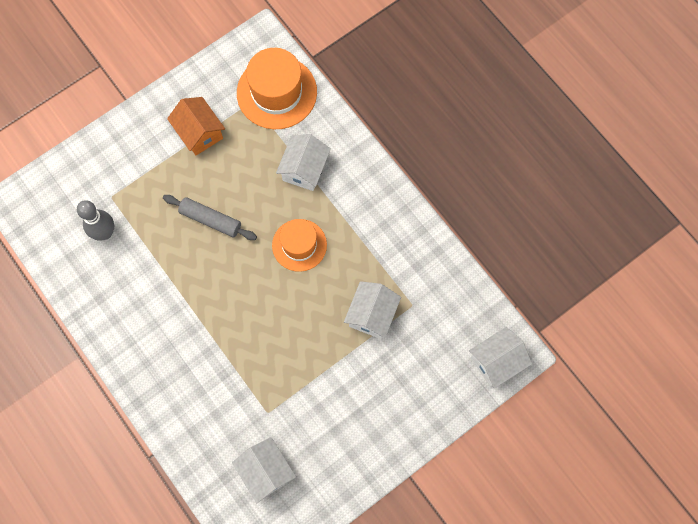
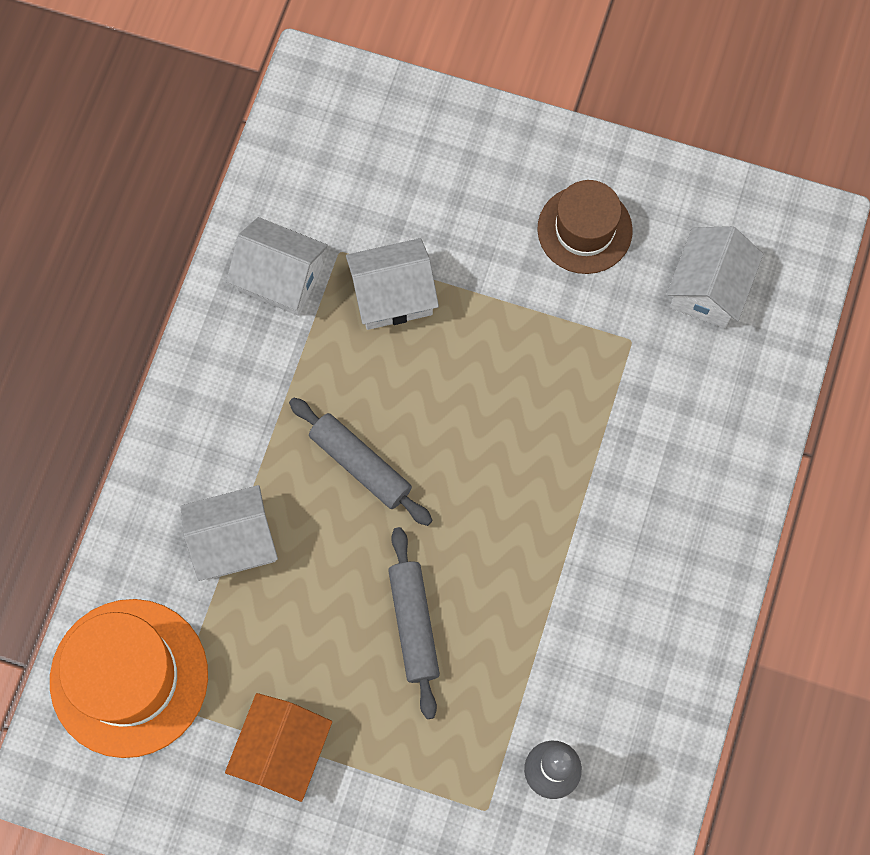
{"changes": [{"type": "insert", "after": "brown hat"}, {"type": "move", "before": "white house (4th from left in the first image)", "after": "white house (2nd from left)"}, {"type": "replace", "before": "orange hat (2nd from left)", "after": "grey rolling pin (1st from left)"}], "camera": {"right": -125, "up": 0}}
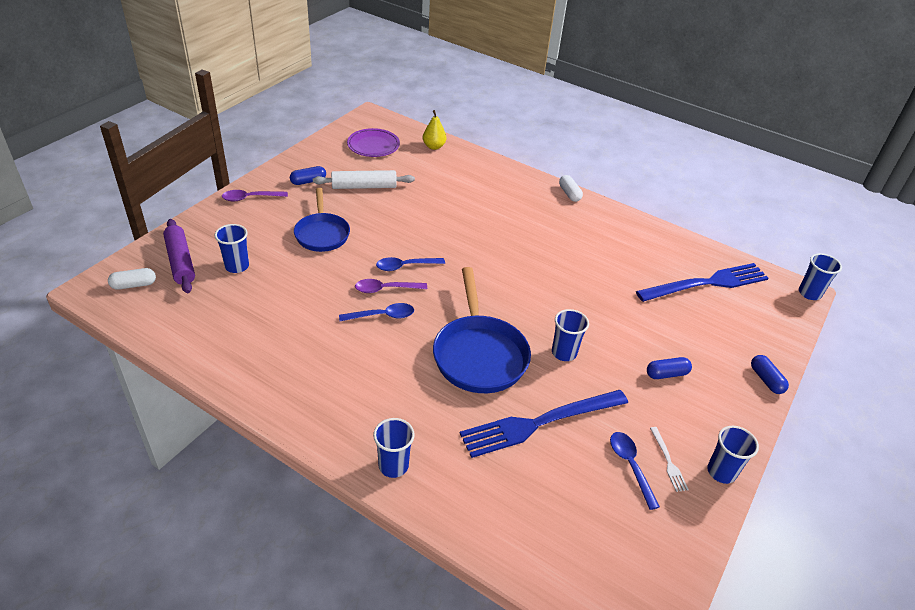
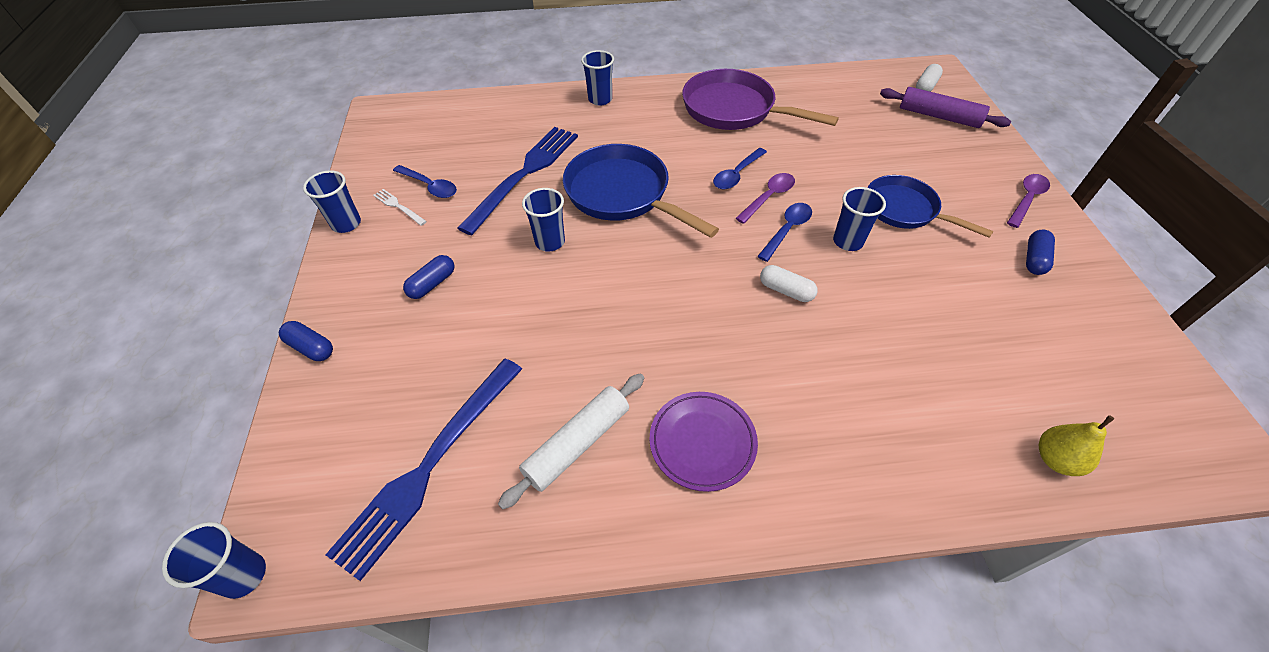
{"changes": [{"type": "insert", "after": "purple pan"}, {"type": "move", "before": "blue cup (1st from left in the first image)", "after": "blue cup (5th from left)"}, {"type": "move", "before": "white rolling pin"}, {"type": "move", "before": "purple plate"}, {"type": "move", "before": "white capsule (2nd from left in the first image)", "after": "white capsule (1st from left)"}], "camera": {"right": 145, "up": 10}}
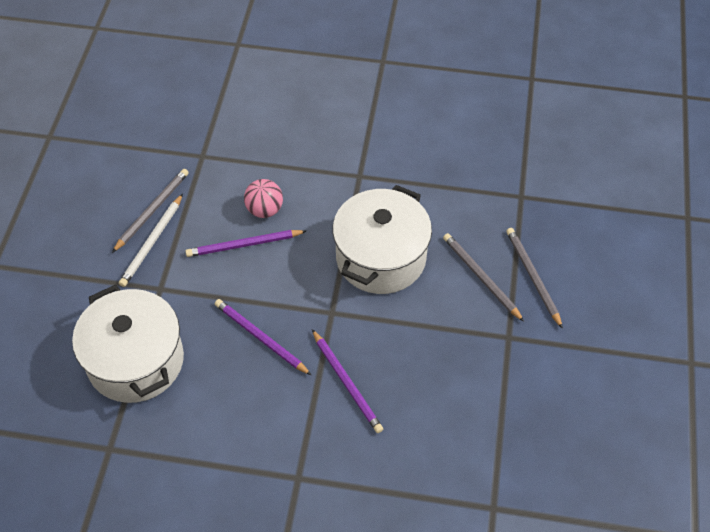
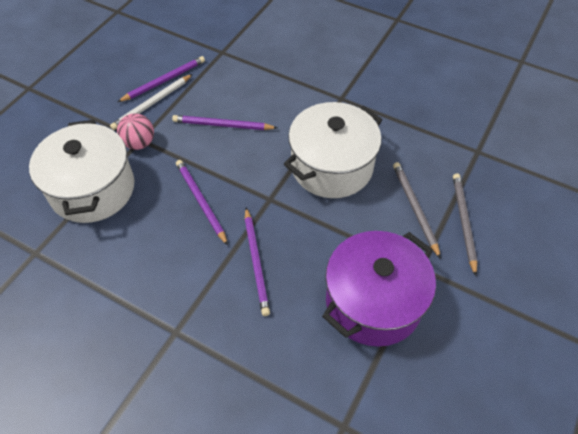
{"changes": [{"type": "insert", "after": "purple pot"}, {"type": "move", "before": "pink ball"}, {"type": "recolor", "before": "grey pencil (1st from left)", "after": "purple pencil (1st from left)"}], "camera": {"right": 20, "up": 0}}
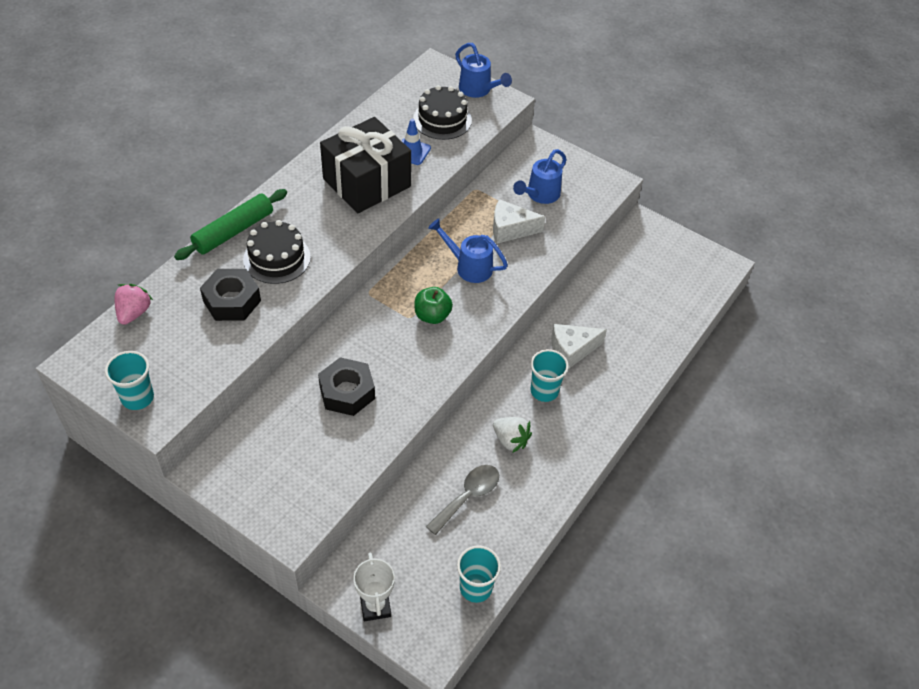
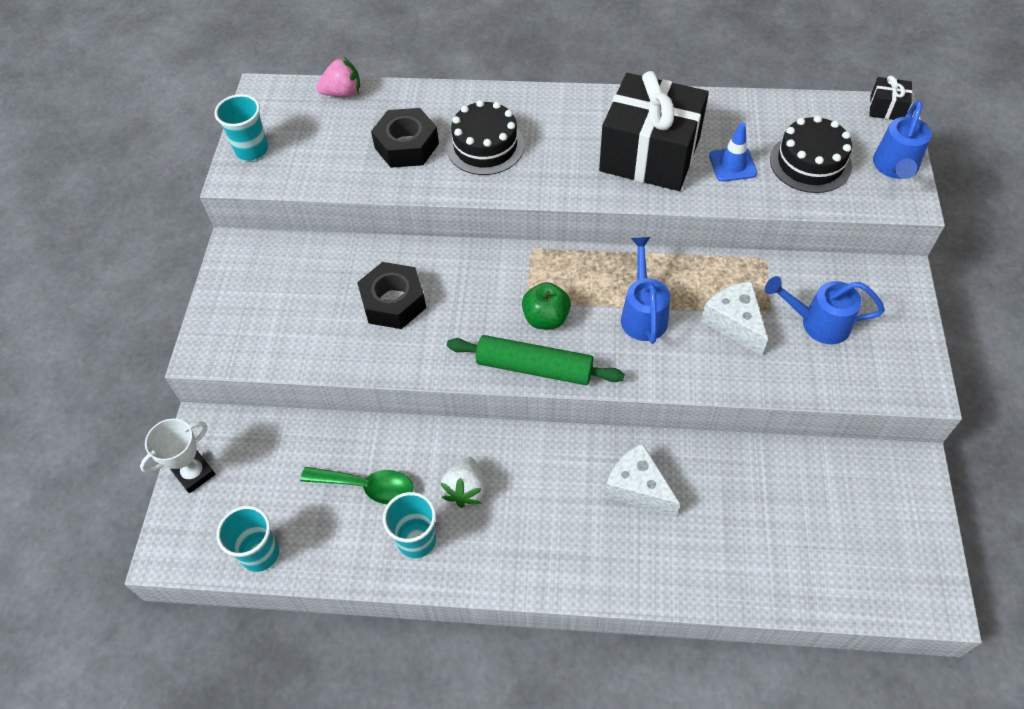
{"changes": [{"type": "insert", "after": "black gift (2nd from left)"}, {"type": "move", "before": "green rolling pin"}, {"type": "move", "before": "turquoise cup (3rd from left)"}, {"type": "recolor", "before": "grey spoon", "after": "green spoon"}], "camera": {"right": 65, "up": 5}}
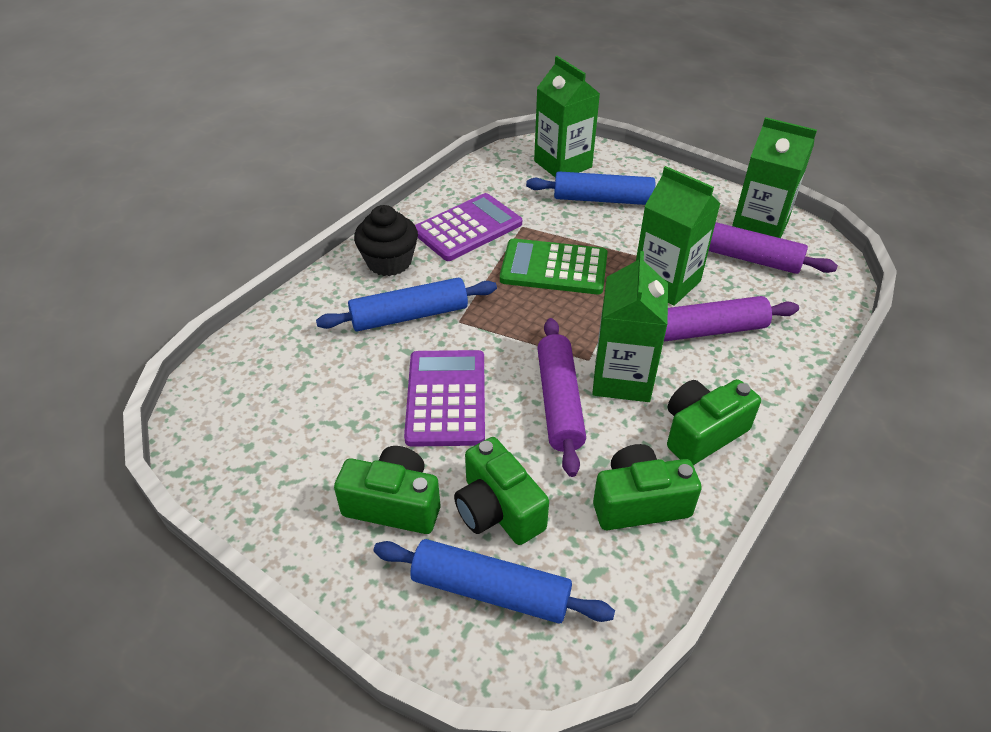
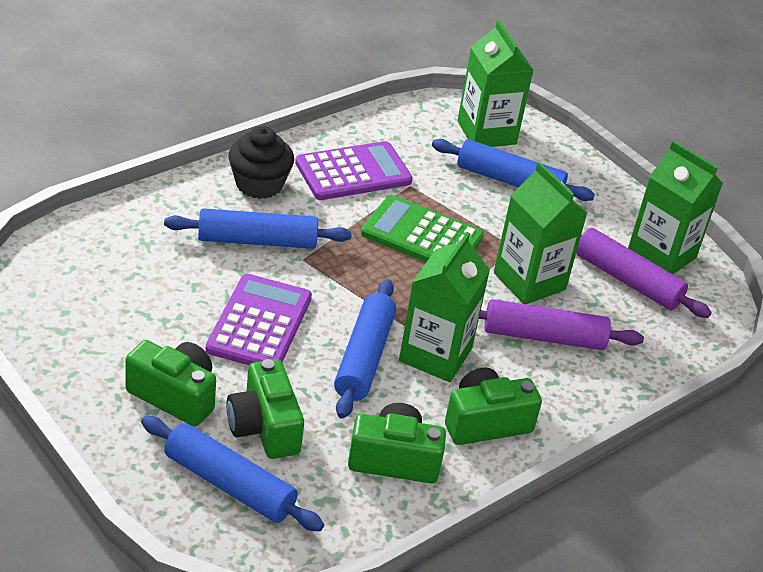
{"changes": [{"type": "recolor", "before": "purple rolling pin (1st from left)", "after": "blue rolling pin (3rd from left)"}], "camera": {"right": 10, "up": -5}}
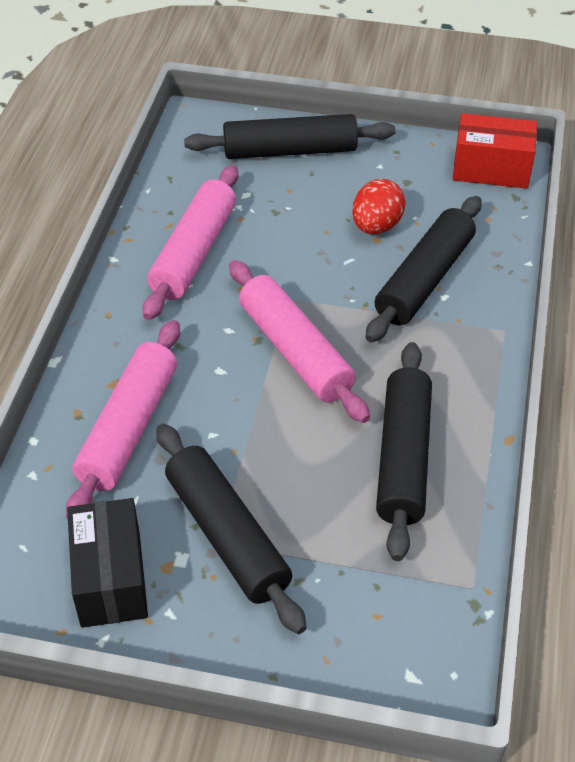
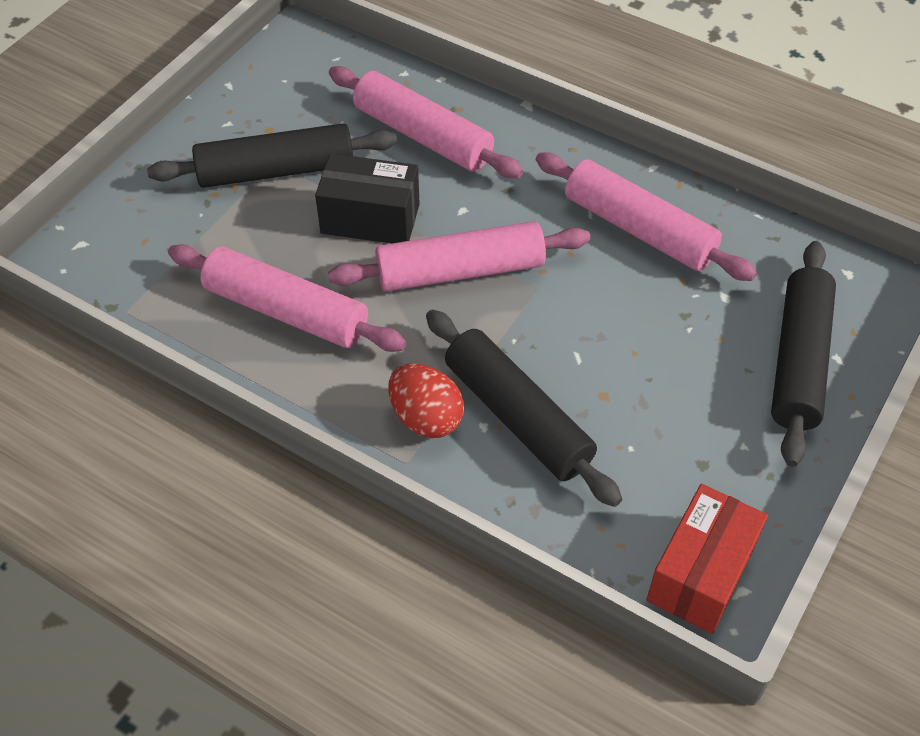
{"changes": [{"type": "move", "before": "black box"}, {"type": "move", "before": "red egg"}, {"type": "recolor", "before": "black rolling pin (3rd from left)", "after": "pink rolling pin (1st from left)"}], "camera": {"right": 110, "up": 5}}
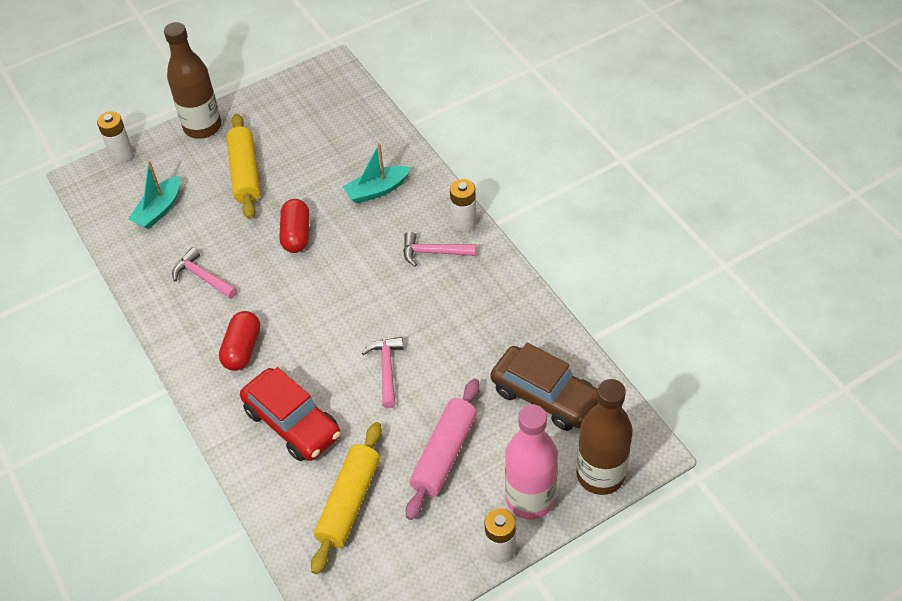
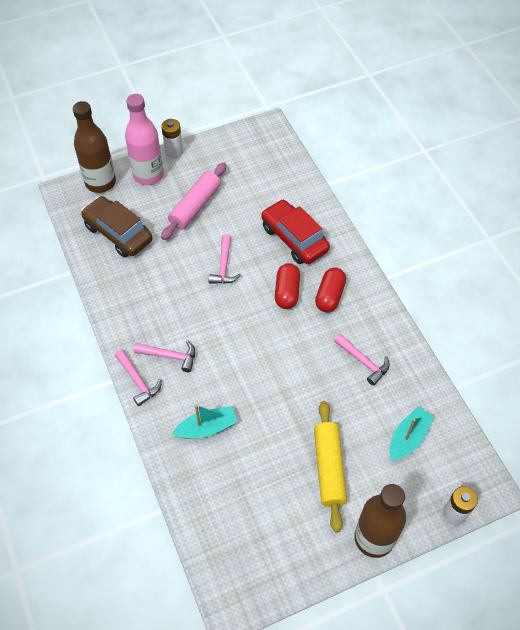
{"changes": [{"type": "delete", "before": "yellow rolling pin (2nd from left)"}, {"type": "move", "before": "red capsule (2nd from left in the first image)", "after": "red capsule (1st from left)"}, {"type": "replace", "before": "white battery (2nd from left)", "after": "pink hammer (1st from left)"}], "camera": {"right": -175, "up": 5}}
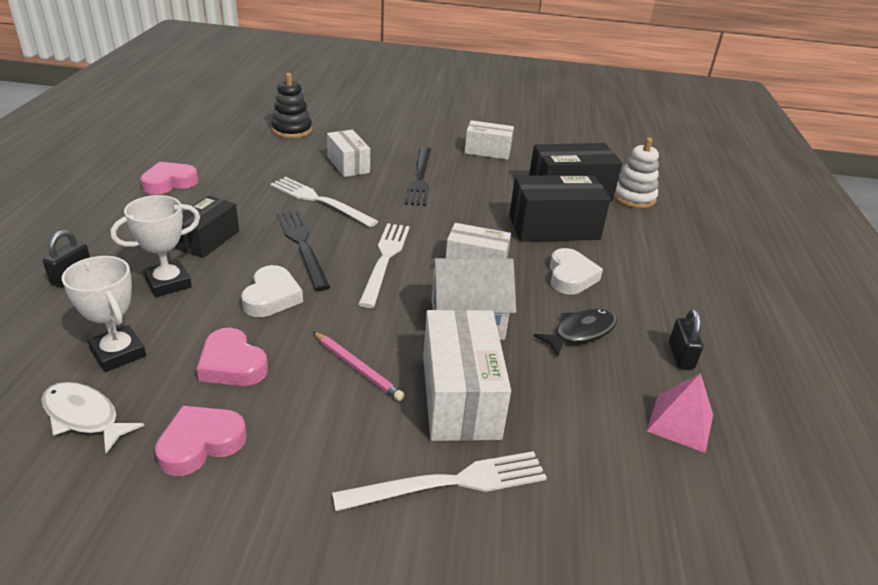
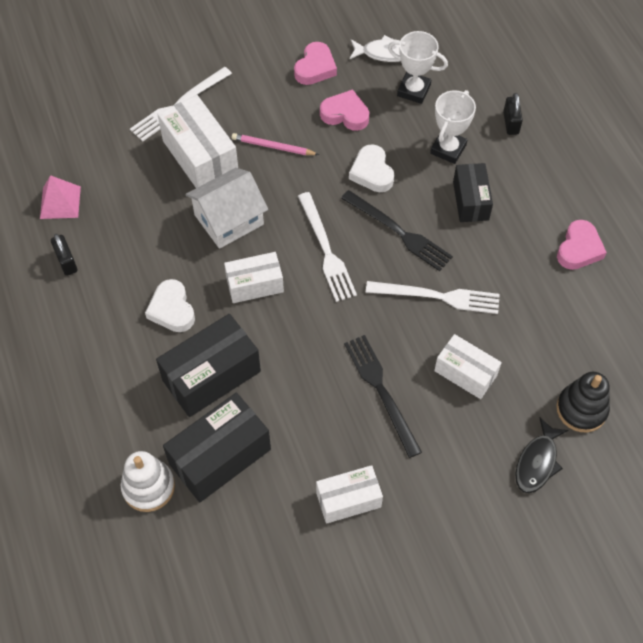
{"changes": [{"type": "move", "before": "black fish"}], "camera": {"right": 155, "up": 25}}
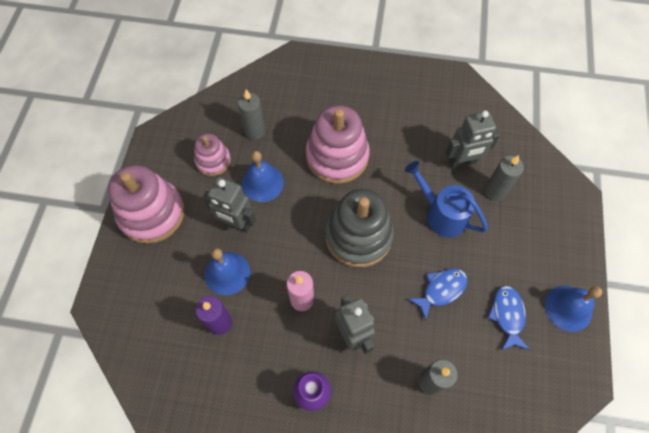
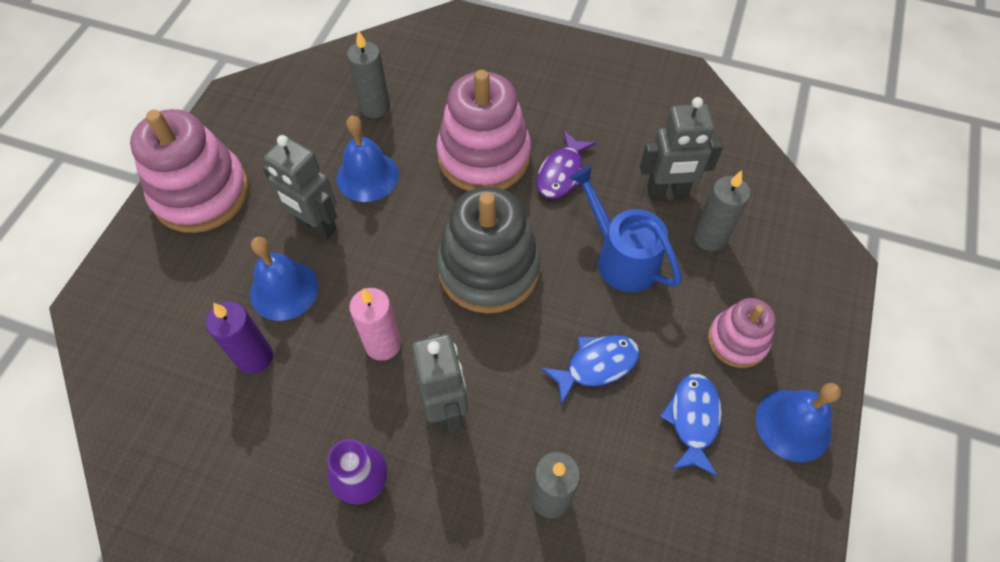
{"changes": [{"type": "insert", "after": "purple fish"}, {"type": "move", "before": "pink stacking toy (2nd from left in the first image)", "after": "pink stacking toy (3rd from left)"}], "camera": {"right": 10, "up": -5}}
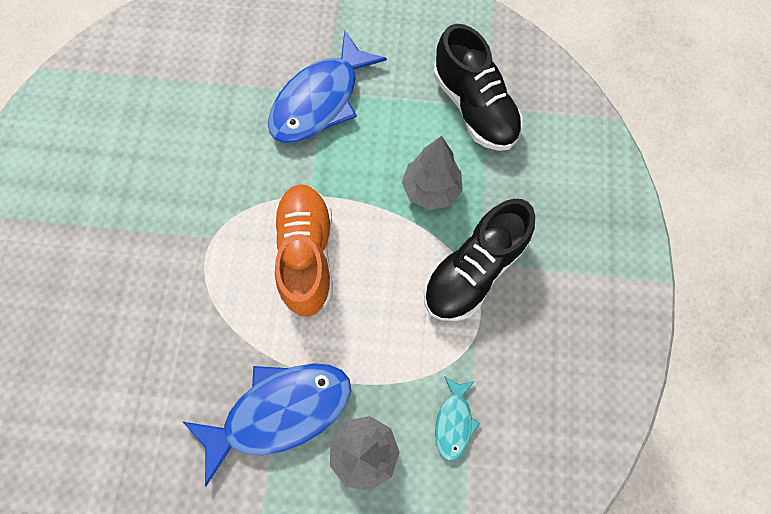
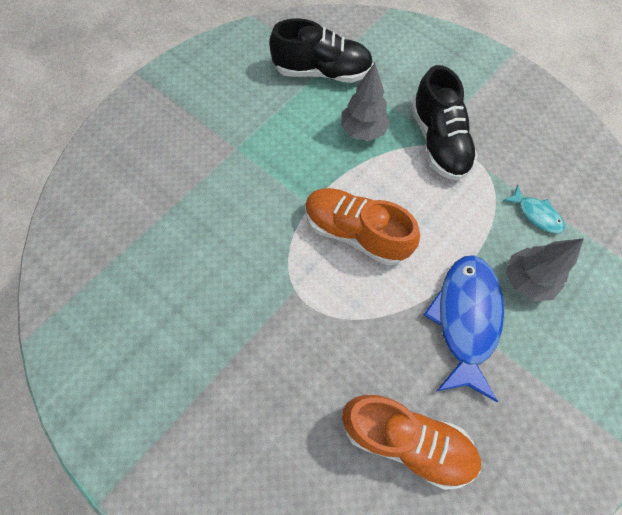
{"changes": [{"type": "delete", "before": "blue fish (2nd from left)"}, {"type": "insert", "after": "orange shoe (2nd from left)"}], "camera": {"right": -55, "up": -5}}
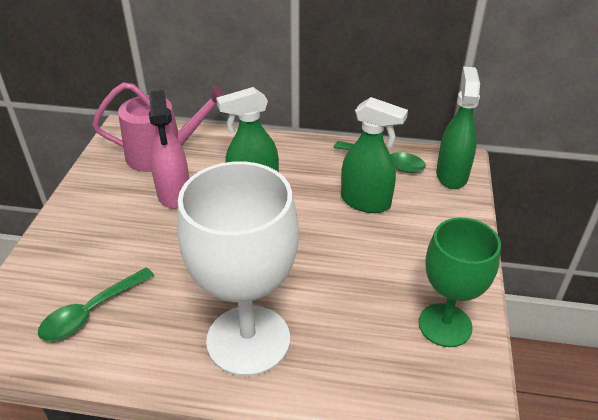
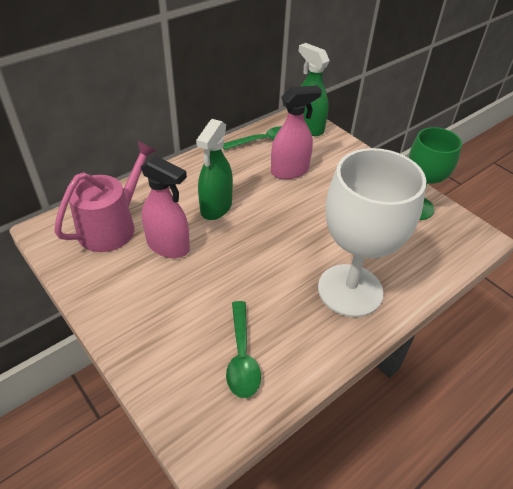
{"changes": [{"type": "recolor", "before": "green spray bottle (2nd from left)", "after": "pink spray bottle (2nd from left)"}], "camera": {"right": -50, "up": 5}}
